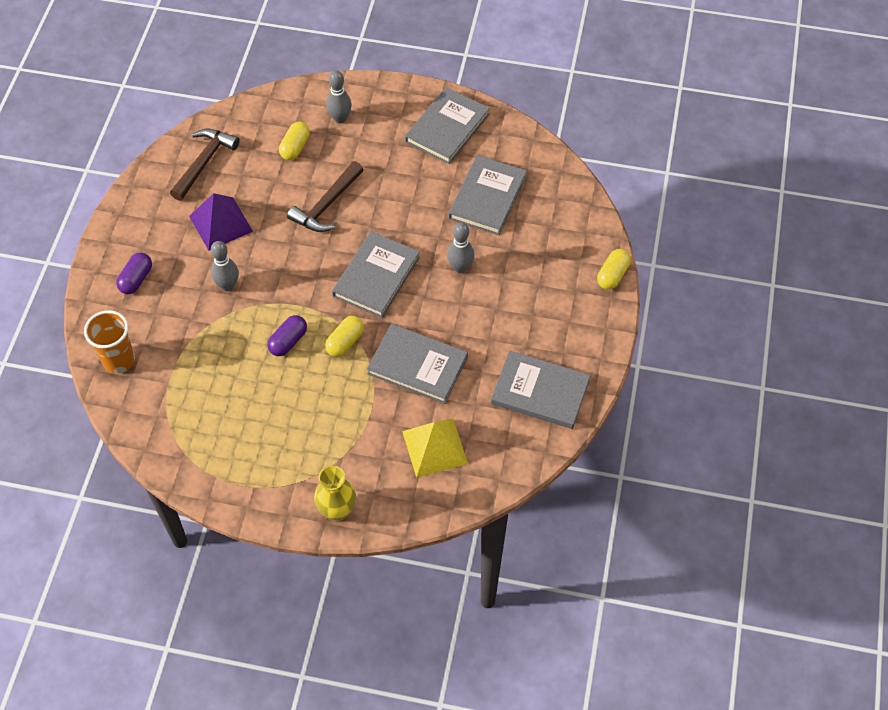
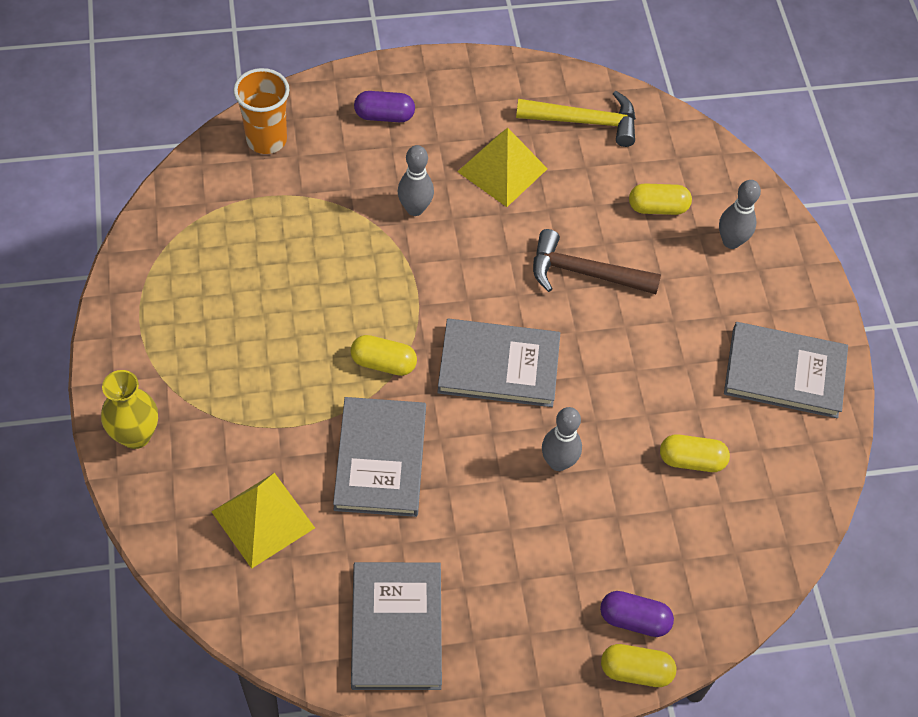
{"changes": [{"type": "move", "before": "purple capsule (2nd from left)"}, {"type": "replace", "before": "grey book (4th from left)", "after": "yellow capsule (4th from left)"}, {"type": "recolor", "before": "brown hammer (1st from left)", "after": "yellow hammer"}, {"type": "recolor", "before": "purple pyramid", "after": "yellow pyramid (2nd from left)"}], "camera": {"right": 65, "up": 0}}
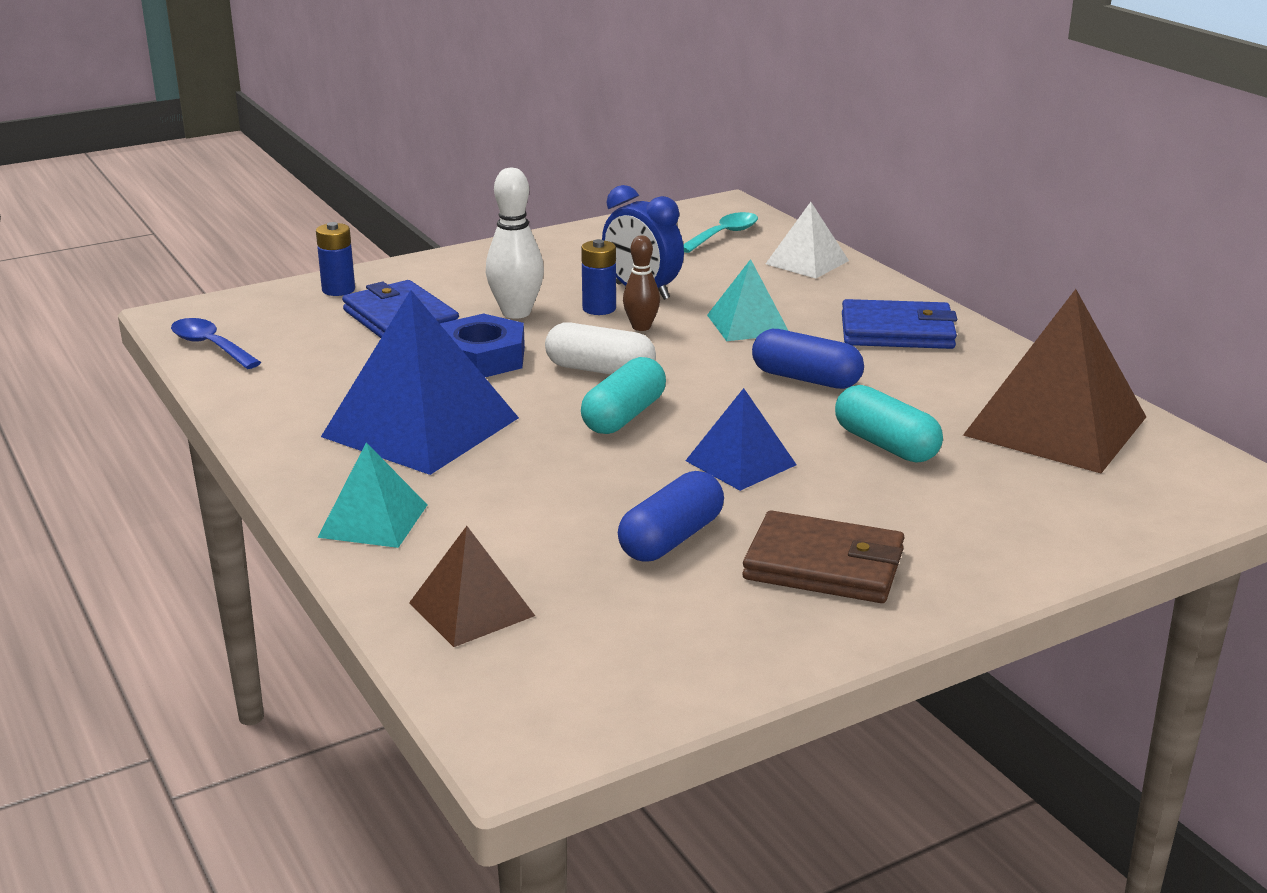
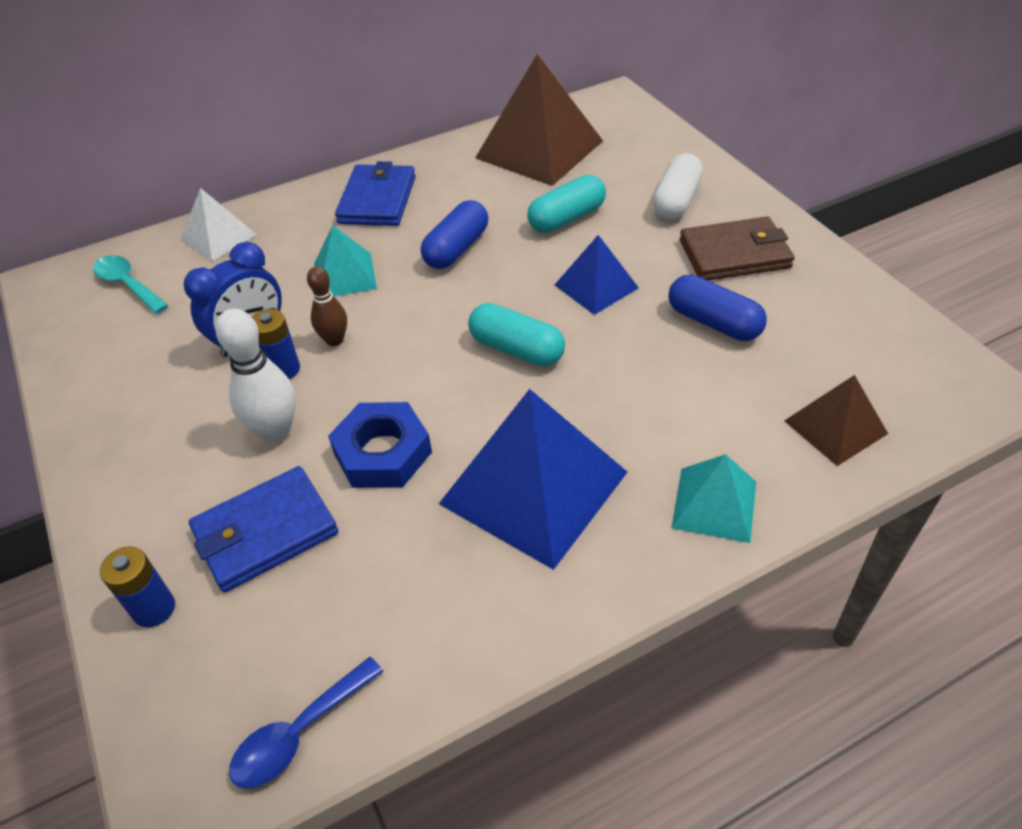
{"changes": [{"type": "move", "before": "white capsule"}, {"type": "rotate", "before": "brown wallet", "turn": 60}], "camera": {"right": -85, "up": 20}}
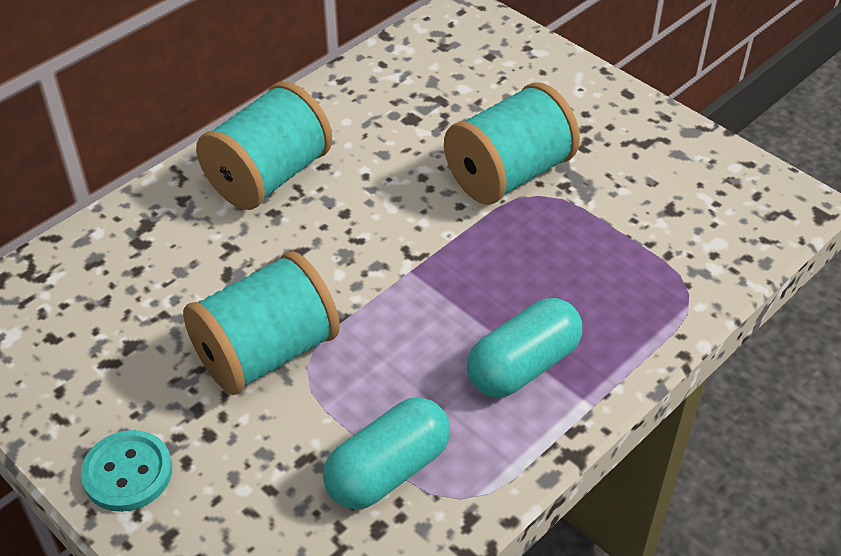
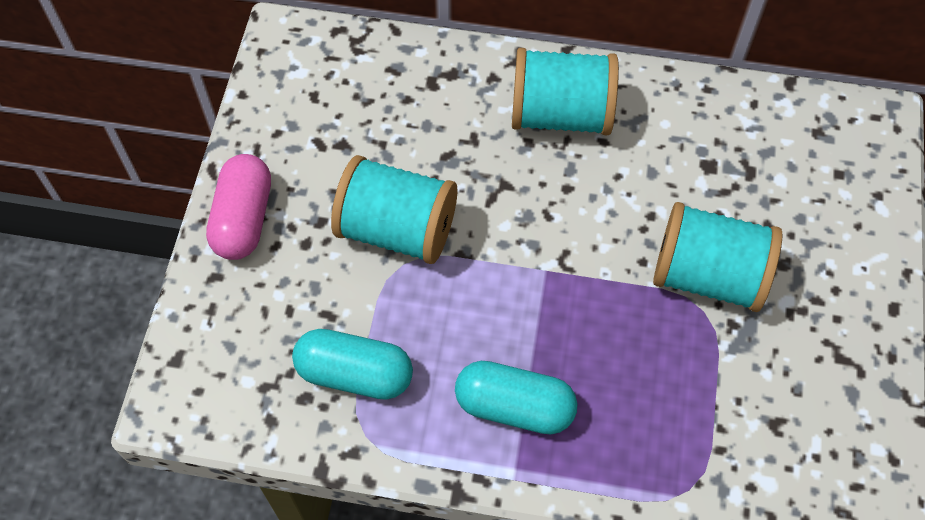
{"changes": [{"type": "replace", "before": "turquoise button", "after": "pink capsule"}], "camera": {"right": 55, "up": 15}}
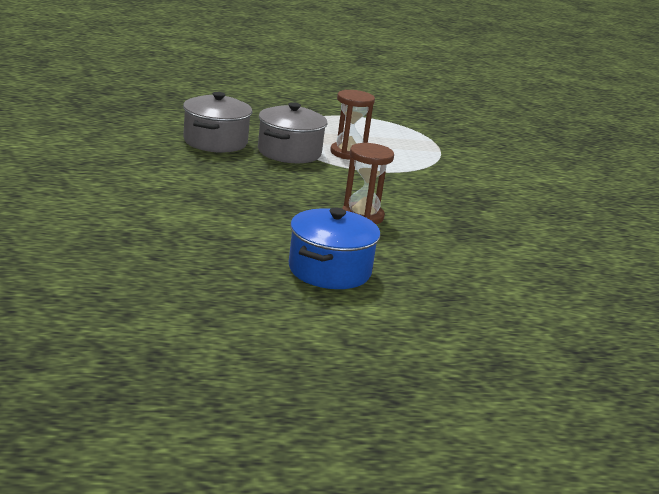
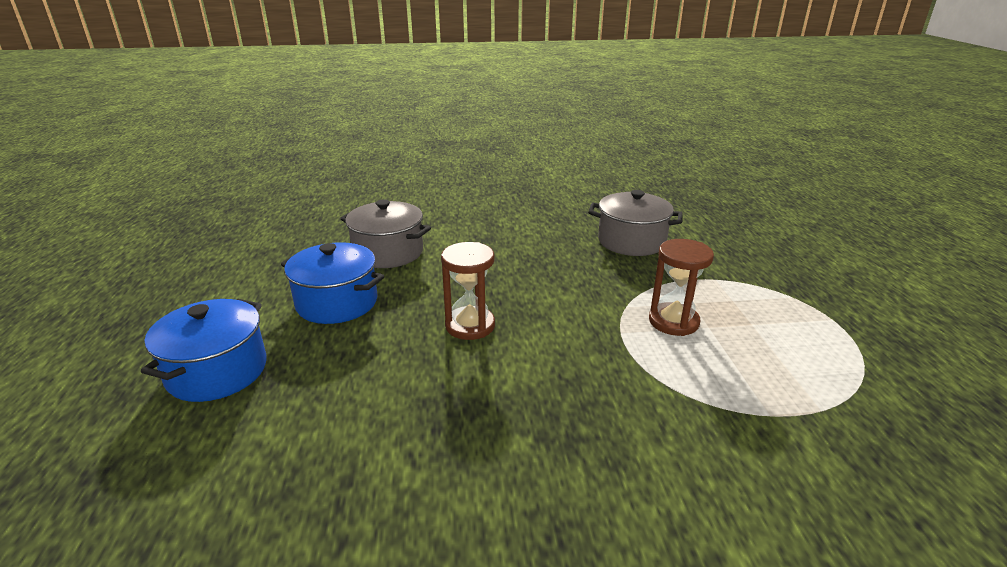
{"changes": [{"type": "insert", "after": "blue pot (1st from left)"}, {"type": "move", "before": "grey pot (2nd from left in the first image)", "after": "grey pot (1st from left)"}], "camera": {"right": 95, "up": 5}}
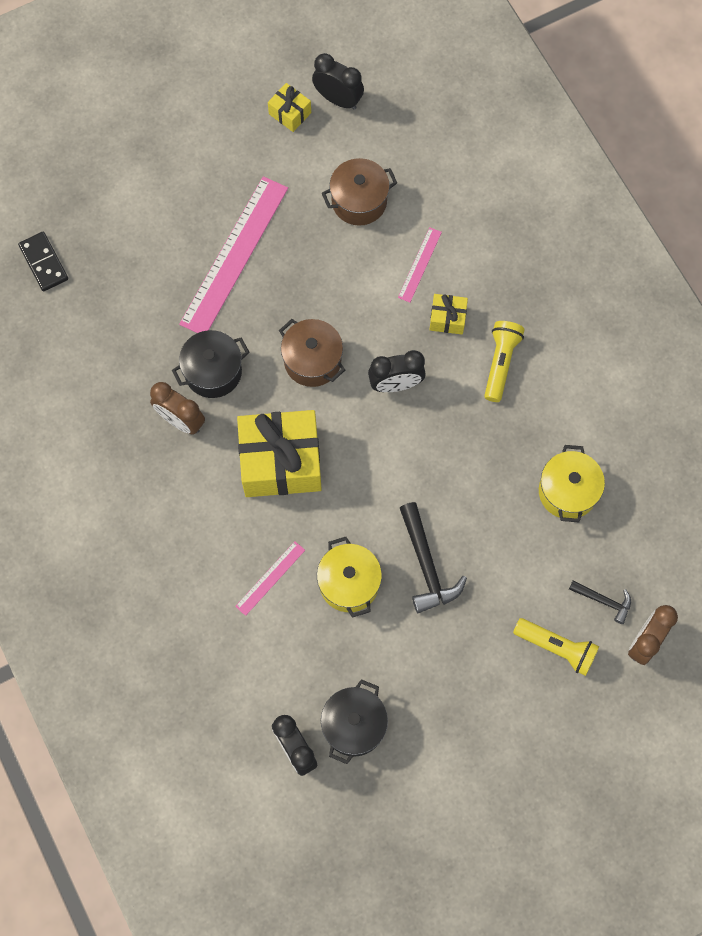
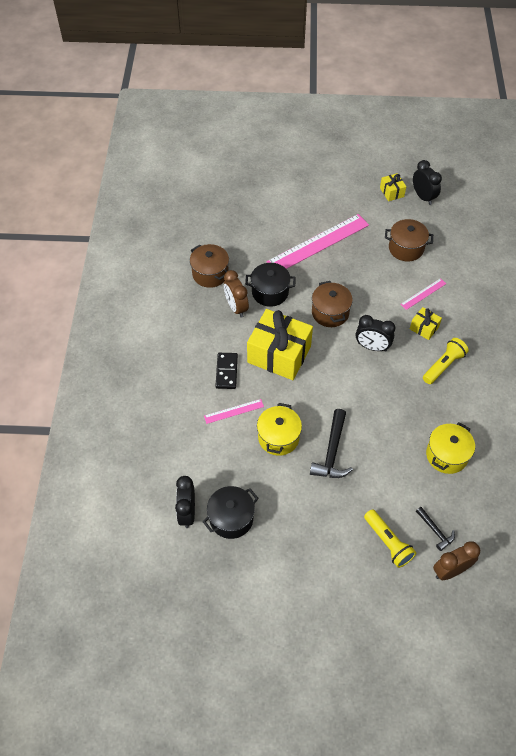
{"changes": [{"type": "insert", "after": "brown pot (1st from left)"}, {"type": "move", "before": "black domino"}], "camera": {"right": 30, "up": -15}}
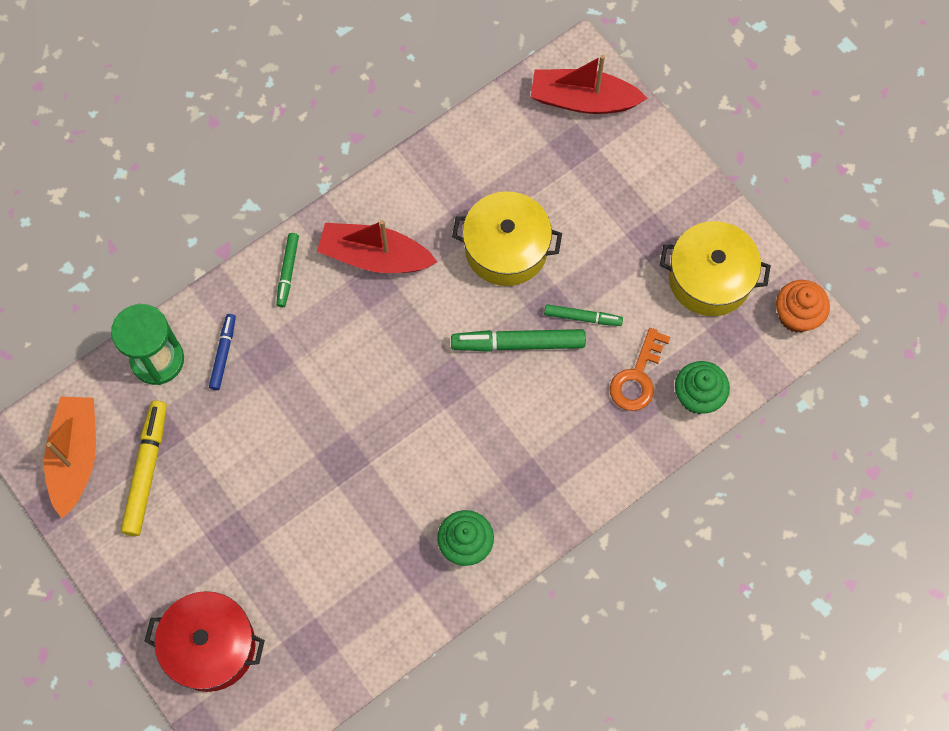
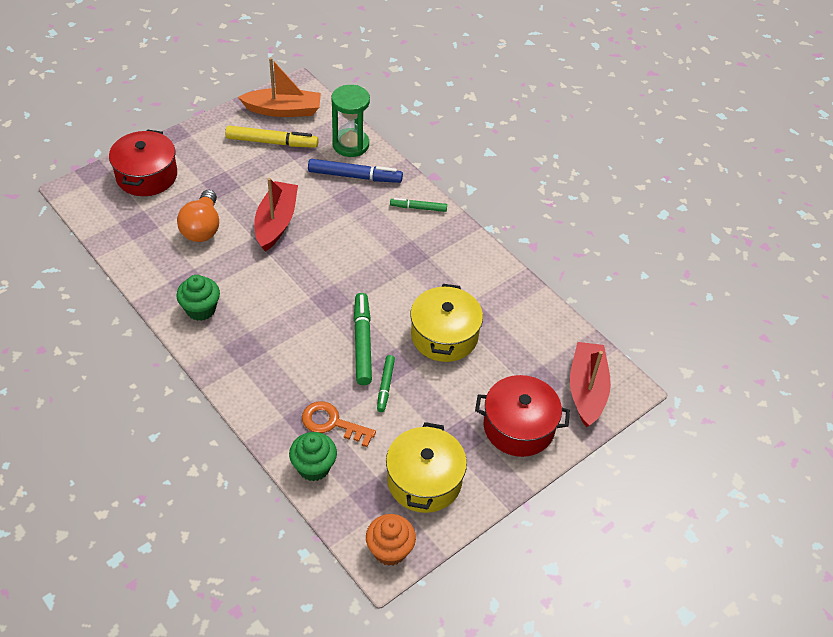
{"changes": [{"type": "insert", "after": "orange light bulb"}, {"type": "insert", "after": "red pot (2nd from left)"}, {"type": "move", "before": "red boat (1st from left)"}, {"type": "resize", "before": "blue marker", "scale": 1.69}], "camera": {"right": 85, "up": -20}}
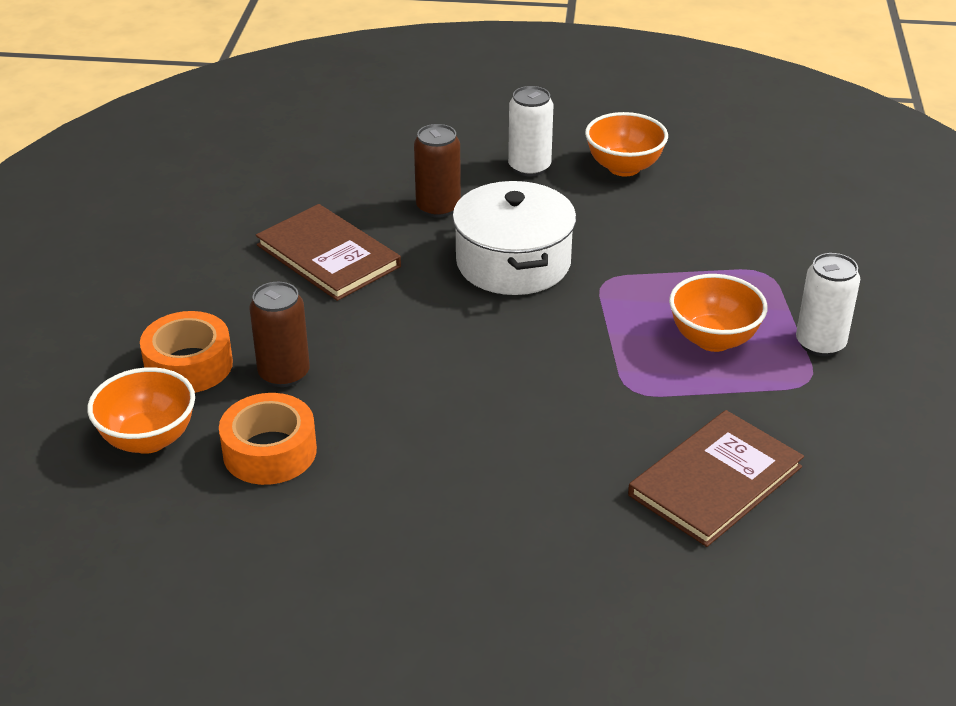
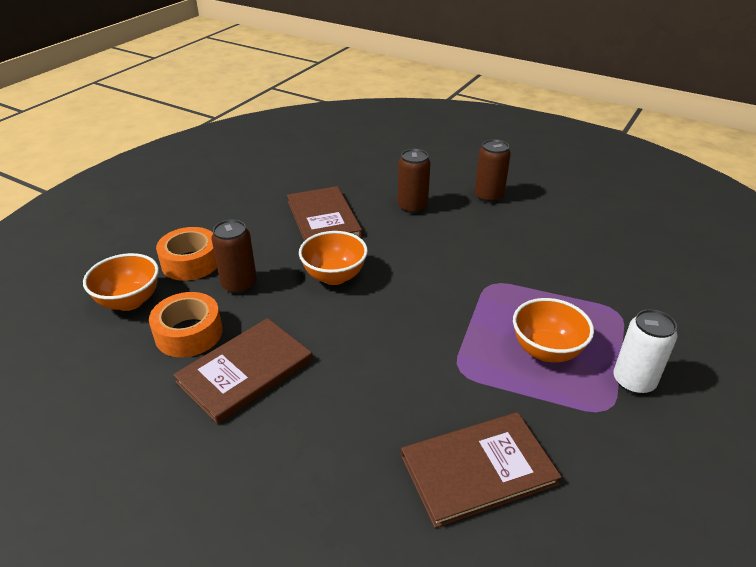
{"changes": [{"type": "delete", "before": "white pot"}, {"type": "insert", "after": "brown book (1st from left)"}, {"type": "move", "before": "orange bowl (2nd from left)"}, {"type": "recolor", "before": "white can (1st from left)", "after": "brown can (3rd from left)"}], "camera": {"right": 25, "up": 0}}
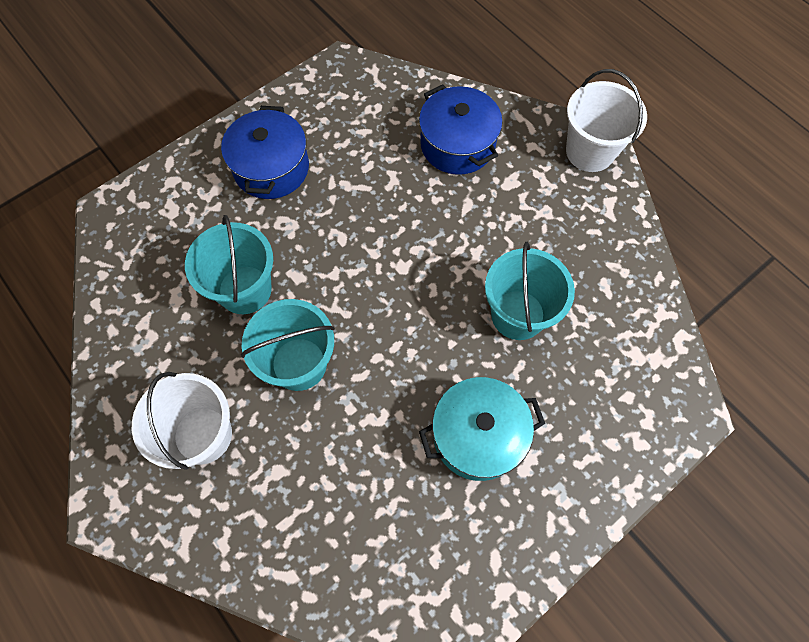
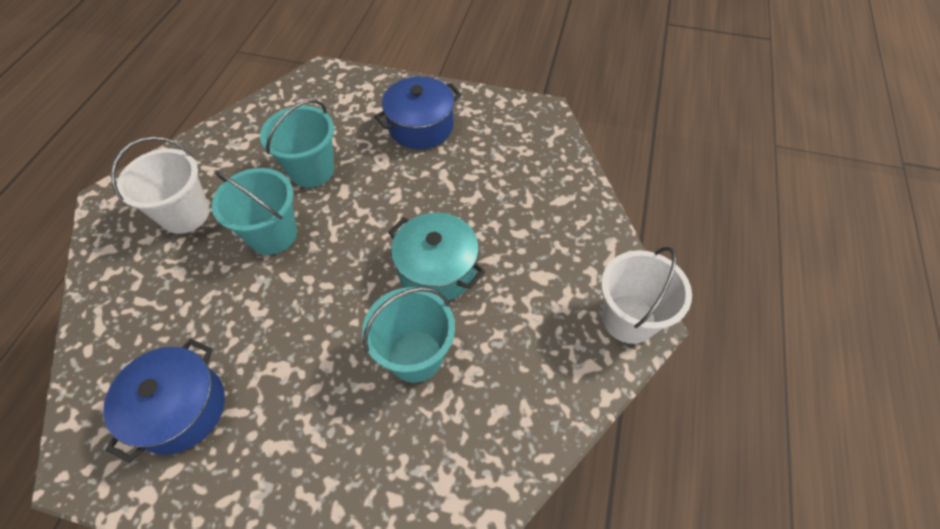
{"changes": [{"type": "move", "before": "blue pot (2nd from left in the first image)", "after": "blue pot (1st from left)"}, {"type": "move", "before": "turquoise pot"}], "camera": {"right": 55, "up": -10}}
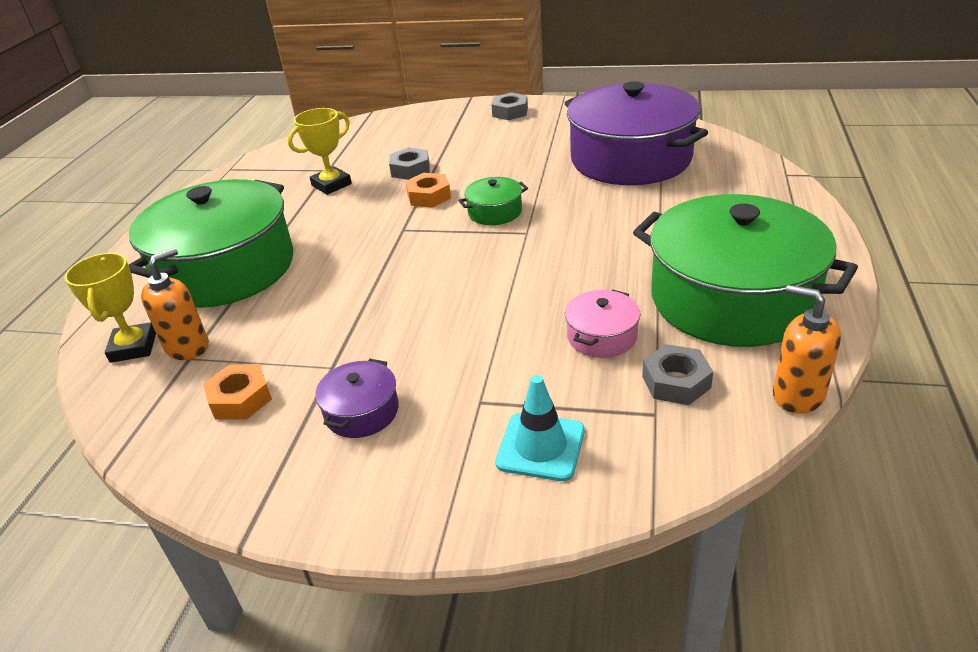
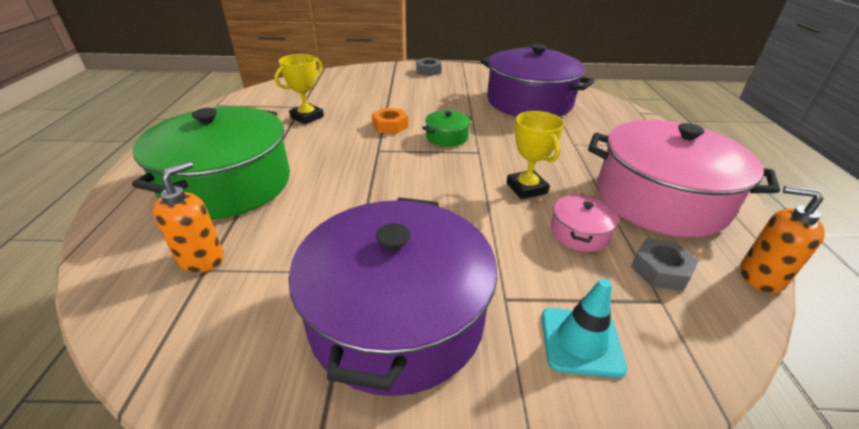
{"changes": [{"type": "delete", "before": "orange nut (1st from left)"}, {"type": "delete", "before": "grey nut (1st from left)"}, {"type": "move", "before": "yellow trophy (1st from left in the first image)", "after": "yellow trophy (2nd from left)"}, {"type": "recolor", "before": "green pot (3rd from left)", "after": "pink pot (2nd from left)"}, {"type": "resize", "before": "purple pot (1st from left)", "scale": 2.39}], "camera": {"right": -15, "up": 0}}
